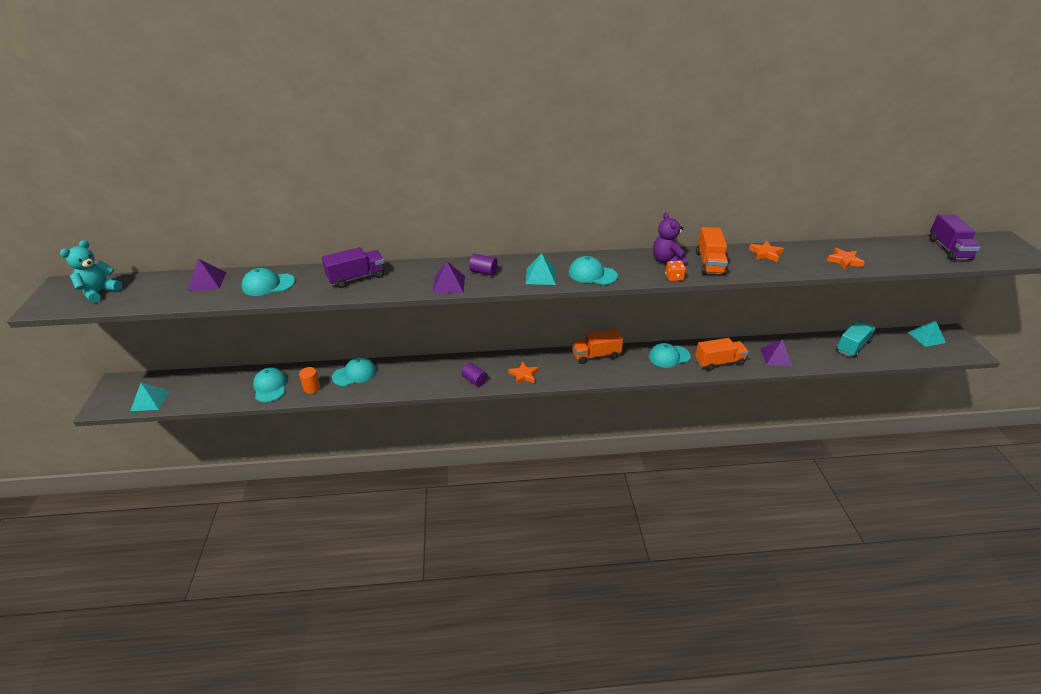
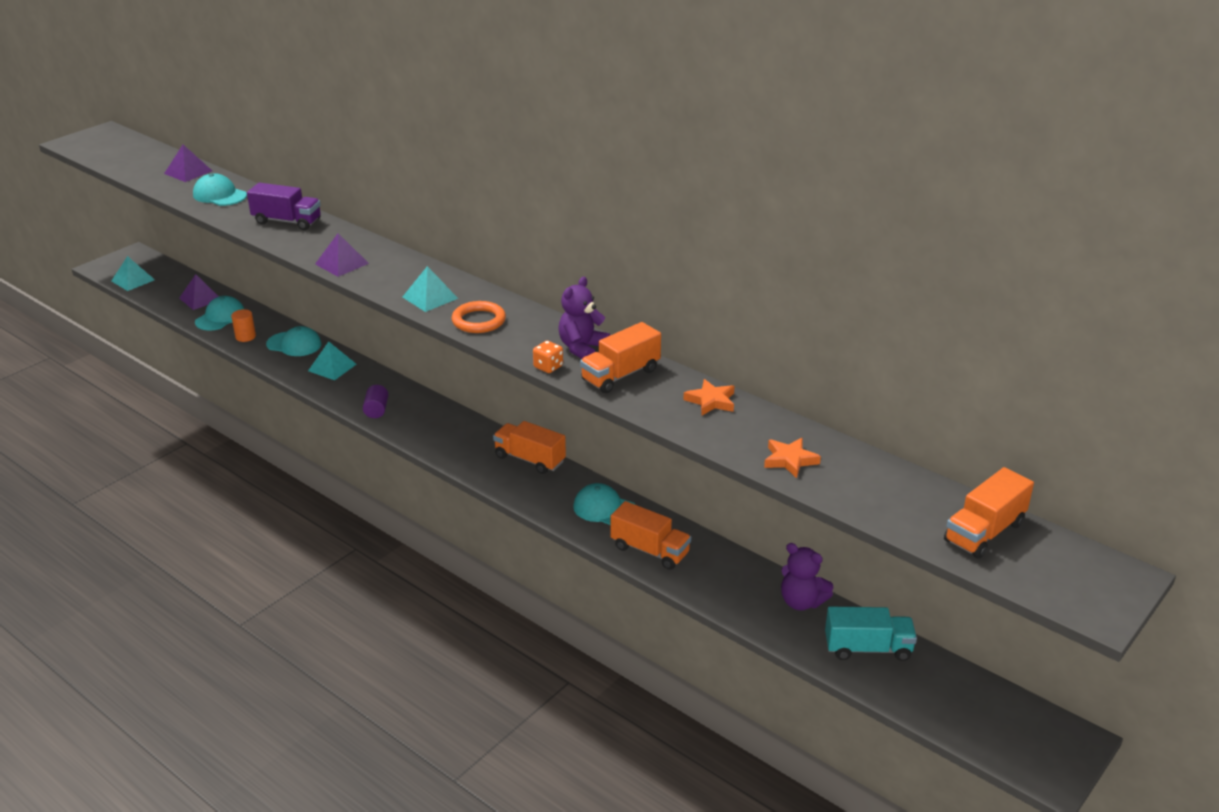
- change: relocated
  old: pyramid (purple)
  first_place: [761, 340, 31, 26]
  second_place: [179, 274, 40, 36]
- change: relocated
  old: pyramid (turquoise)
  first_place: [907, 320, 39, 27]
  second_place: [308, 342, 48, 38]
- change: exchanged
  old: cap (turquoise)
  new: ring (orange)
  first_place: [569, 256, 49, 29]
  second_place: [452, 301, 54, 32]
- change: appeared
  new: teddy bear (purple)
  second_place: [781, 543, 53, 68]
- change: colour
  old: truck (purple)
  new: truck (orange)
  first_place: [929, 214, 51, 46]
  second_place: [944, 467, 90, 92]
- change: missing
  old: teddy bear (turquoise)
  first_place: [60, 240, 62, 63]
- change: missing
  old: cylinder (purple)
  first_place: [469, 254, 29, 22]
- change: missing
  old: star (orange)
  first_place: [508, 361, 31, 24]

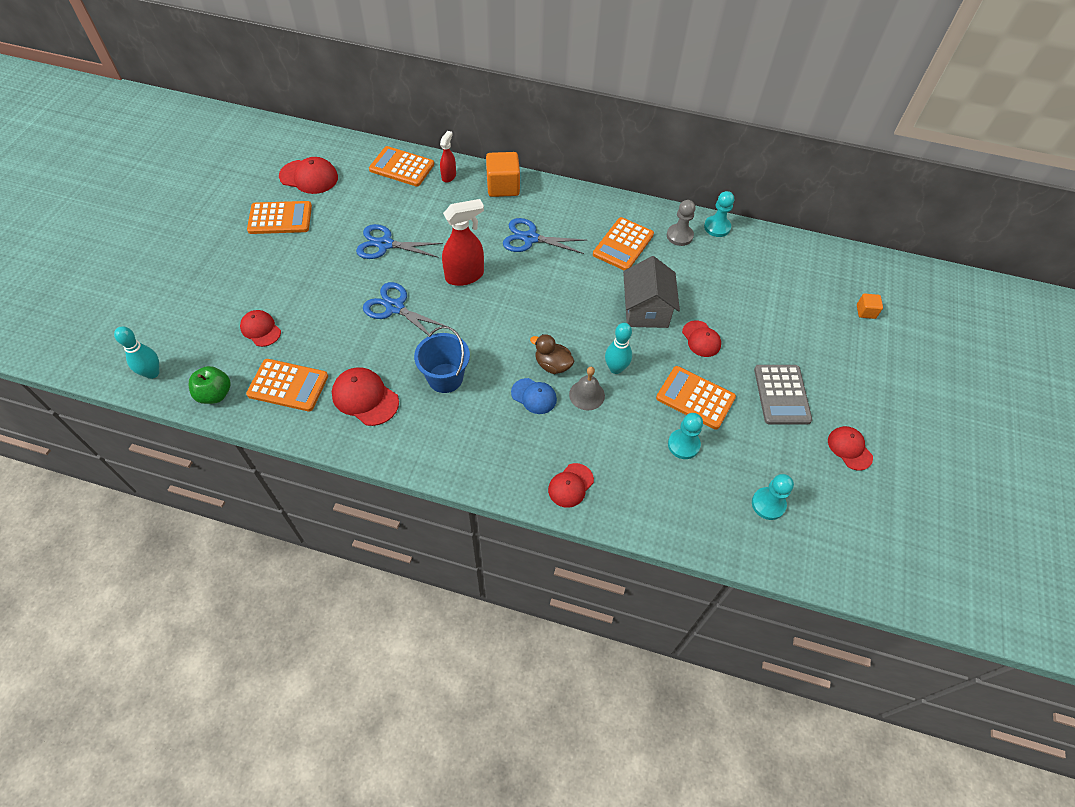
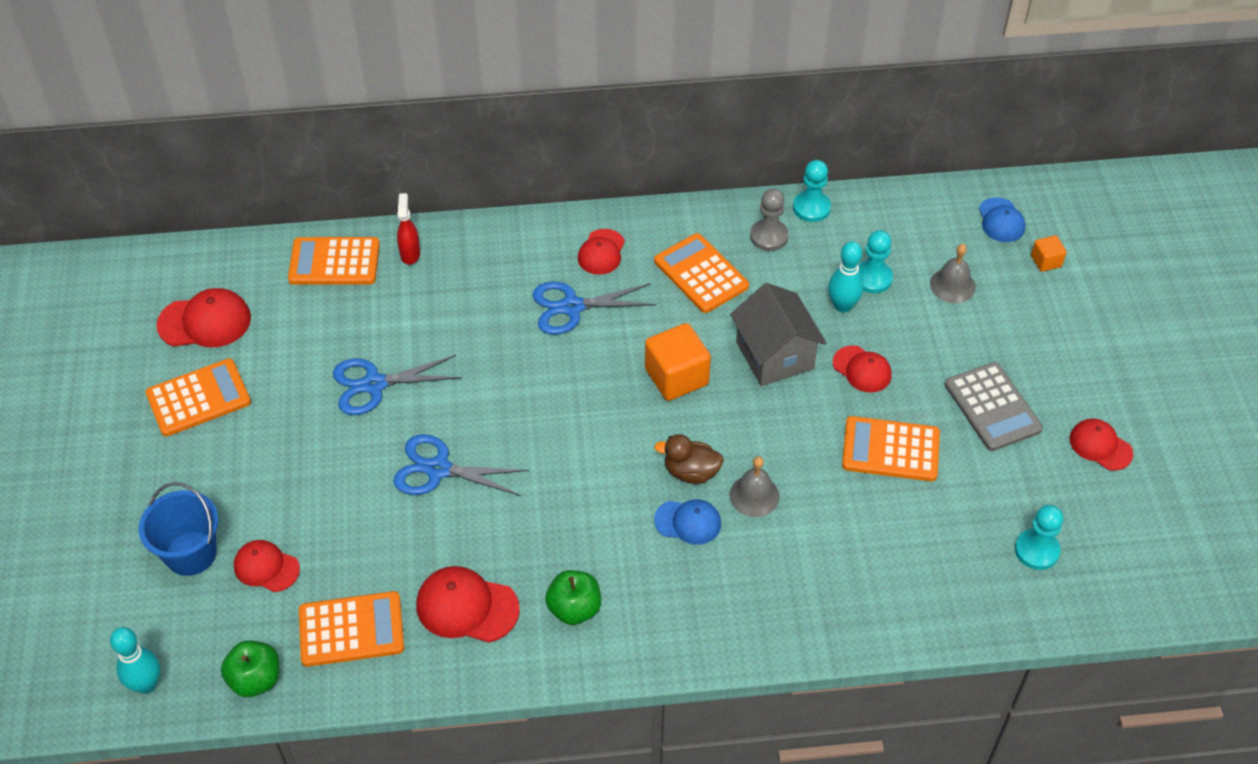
- change: relocated
  old: bucket (blue)
  first_place: [414, 326, 56, 67]
  second_place: [139, 482, 79, 94]
- change: appeared
  new: apple (green)
  second_place: [545, 570, 56, 55]
- change: relocated
  old: cap (red)
  first_place: [548, 463, 46, 45]
  second_place: [578, 229, 47, 46]
- change: relocated
  old: cube (orange)
  first_place: [486, 152, 34, 45]
  second_place: [645, 323, 66, 78]
- change: spun
  old: calculator (orange)
  first_place: [593, 217, 61, 53]
  second_place: [654, 233, 95, 80]
  degrees: 135
- change: relocated
  old: bowling pin (turquoise)
  first_place: [605, 323, 27, 51]
  second_place: [828, 241, 36, 71]
- change: relocated
  old: pawn (turquoise)
  first_place: [668, 413, 35, 46]
  second_place: [858, 230, 35, 63]
- change: appeared
  new: bell (grey)
  second_place: [930, 244, 46, 59]
- change: appeared
  new: cap (blue)
  second_place: [979, 197, 47, 45]
- change: missing
  old: spray bottle (red)
  first_place: [442, 199, 42, 87]

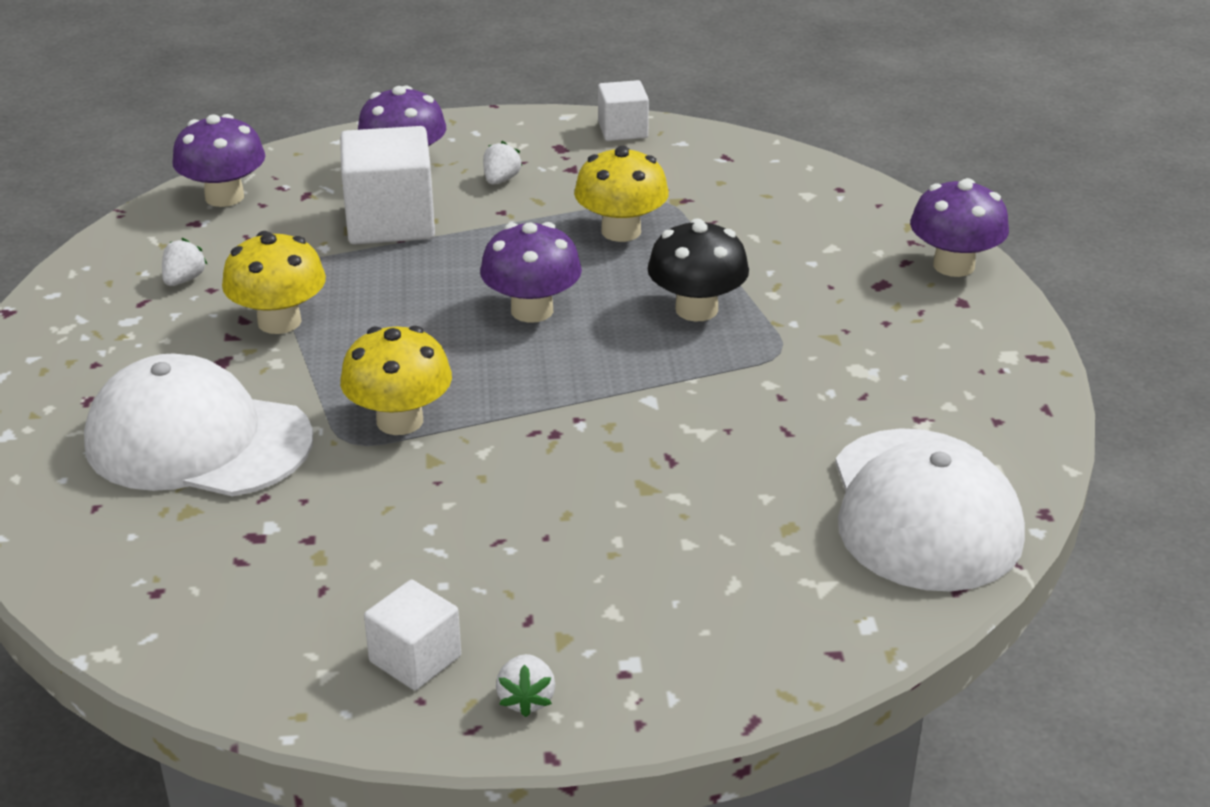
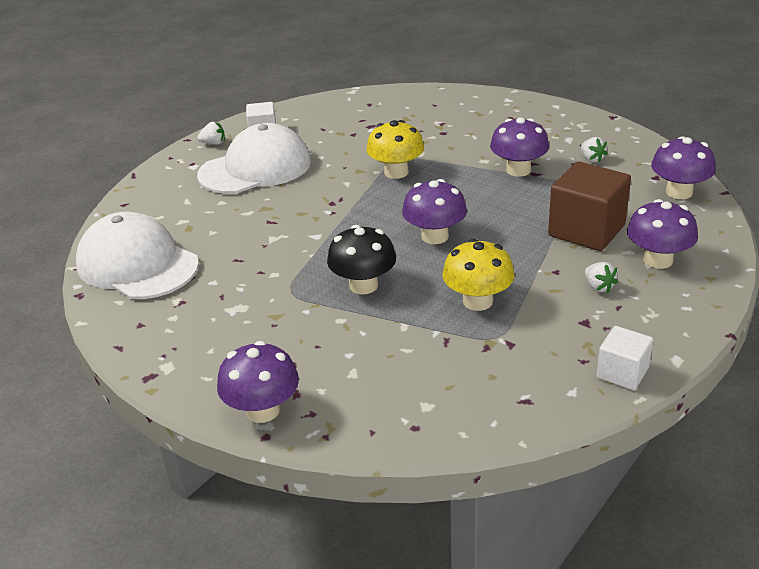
- change: spun
  old: strawberry (white)
  first_place: [496, 654, 59, 63]
  second_place: [197, 122, 28, 23]
  degrees: 135
- change: relocated
  old: cap (white)
  first_place: [84, 354, 229, 142]
  second_place: [197, 123, 114, 71]
- change: colour
  old: mushroom (yellow)
  new: mushroom (purple)
  first_place: [222, 231, 104, 103]
  second_place: [490, 117, 59, 60]
- change: colour
  old: cube (white)
  new: cube (brown)
  first_place: [340, 126, 95, 119]
  second_place: [548, 161, 83, 90]

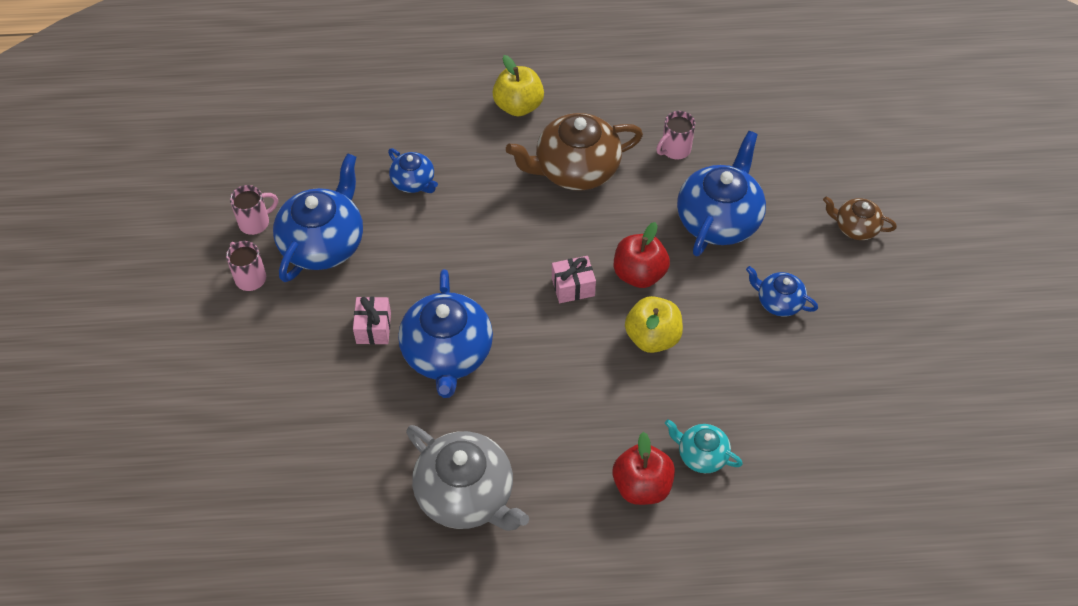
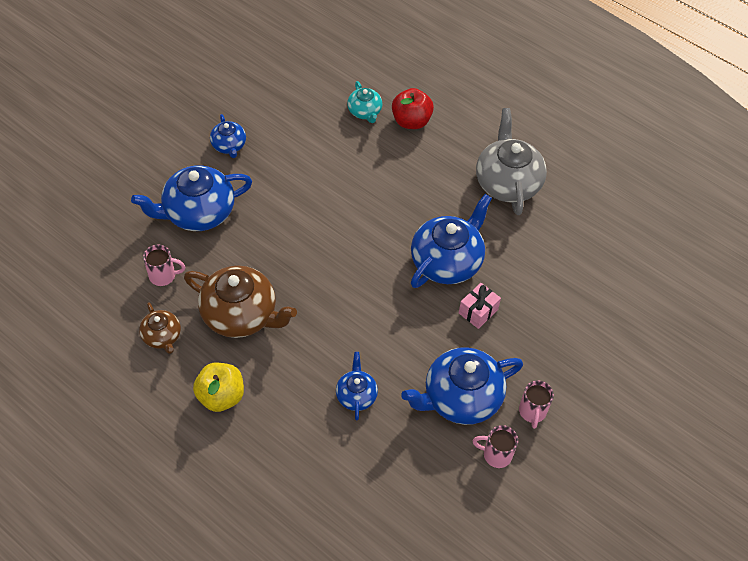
- change: relocated
  old: teapot (brown)
  first_place: [823, 196, 74, 44]
  second_place: [139, 302, 42, 52]
- change: missing
  old: gift (pink)
  first_place: [552, 256, 44, 47]
- change: missing
  old: apple (red)
  first_place: [614, 222, 56, 66]
- change: missing
  old: apple (yellow)
  first_place: [625, 296, 58, 57]

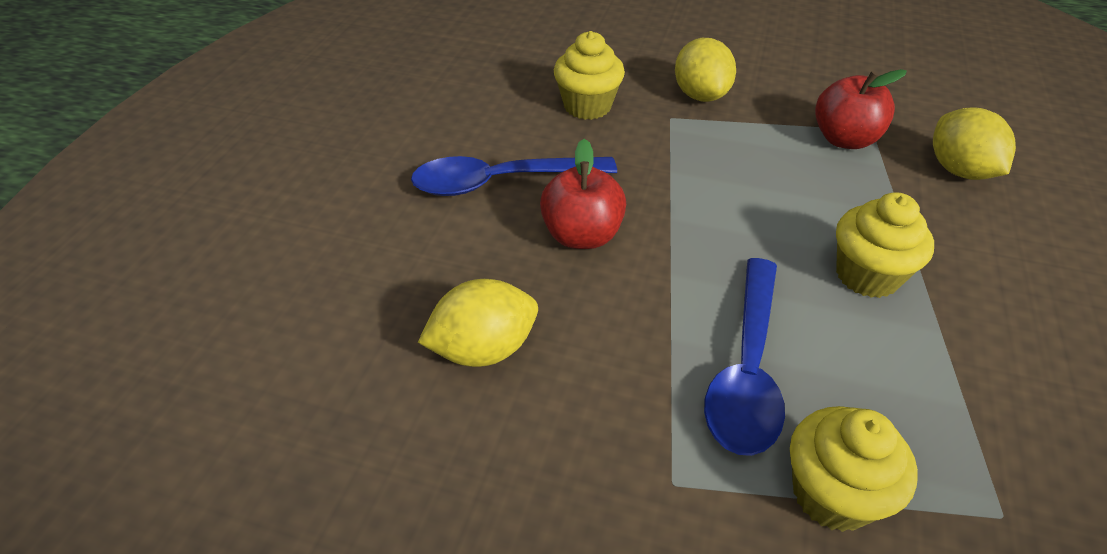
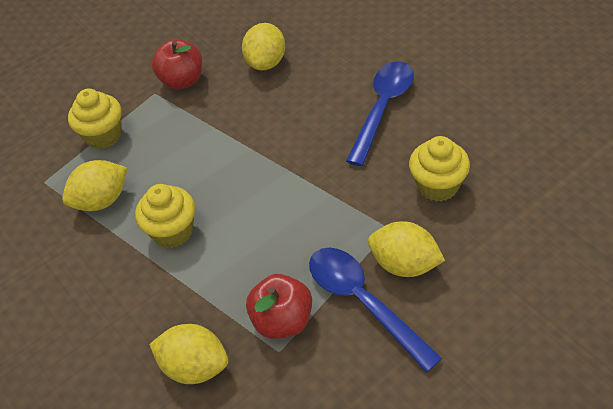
- change: appeared
  new: lemon (yellow)
  second_place: [62, 160, 65, 51]
- change: relocated
  old: apple (red)
  first_place: [540, 139, 86, 110]
  second_place: [152, 40, 50, 49]
- change: relocated
  old: spoon (blue)
  first_place: [704, 258, 81, 198]
  second_place: [309, 248, 133, 125]

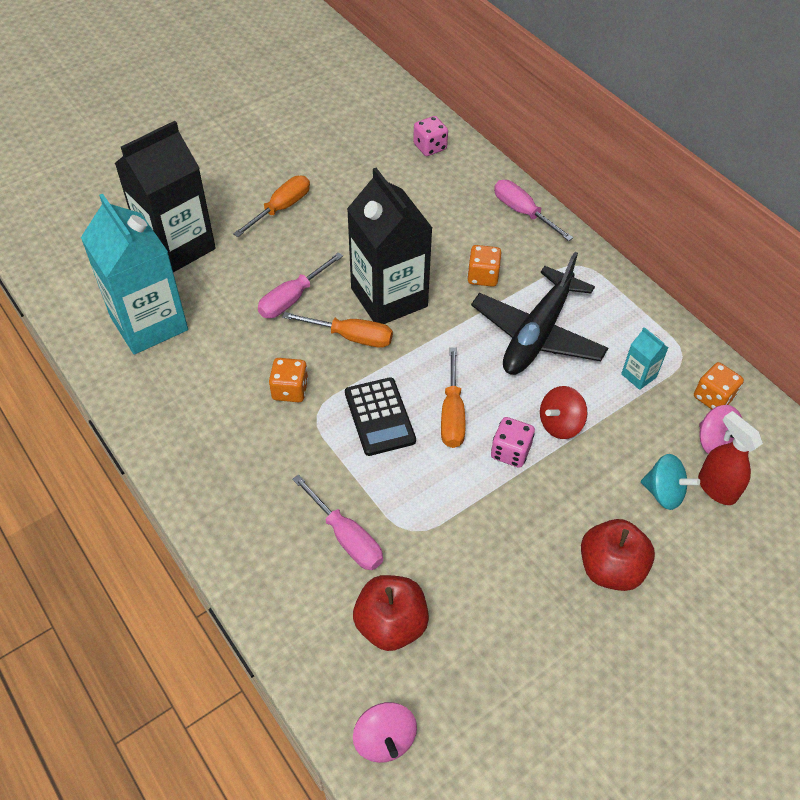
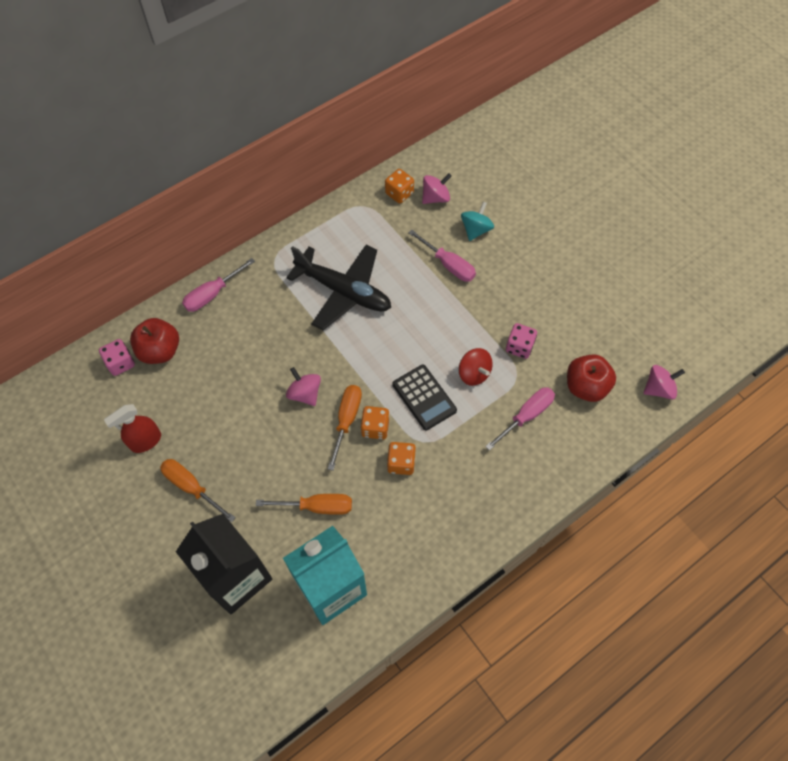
- change: relocated
  old: spray bottle (red)
  first_place: [698, 411, 65, 94]
  second_place: [104, 404, 57, 49]
- change: relocated
  old: apple (red)
  first_place: [581, 519, 74, 72]
  second_place: [130, 318, 49, 46]
- change: relocated
  old: screwdriver (orange)
  first_place: [441, 347, 25, 101]
  second_place: [256, 494, 96, 21]
- change: exchanged
  old: carton (black)
  new: spinning top (pink)
  first_place: [347, 168, 85, 156]
  second_place: [286, 367, 35, 39]
- change: relocated
  old: dice (orange)
  first_place: [467, 245, 34, 42]
  second_place: [361, 406, 29, 33]
- change: spun
  old: calculator (black)
  first_place: [345, 377, 71, 79]
  second_place: [392, 365, 65, 65]
  degrees: 75
- change: relocated
  old: screwdriver (pink)
  first_place: [258, 252, 85, 66]
  second_place: [408, 230, 68, 52]
- change: relocated
  old: spinning top (red)
  first_place: [540, 386, 47, 53]
  second_place: [459, 348, 34, 38]
- change: relocated
  old: dice (pink)
  first_place: [491, 417, 44, 51]
  second_place: [506, 323, 31, 36]
- change: missing
  old: carton (turquoise)
  first_place: [621, 327, 47, 63]

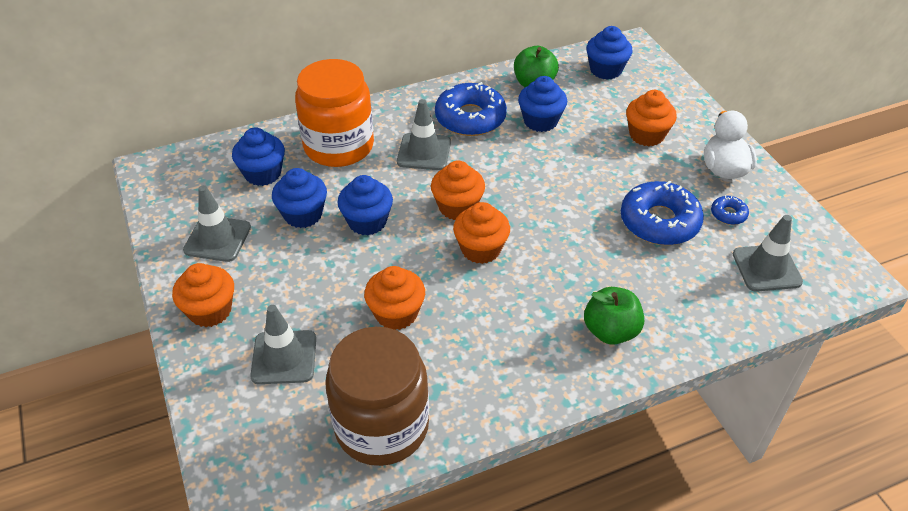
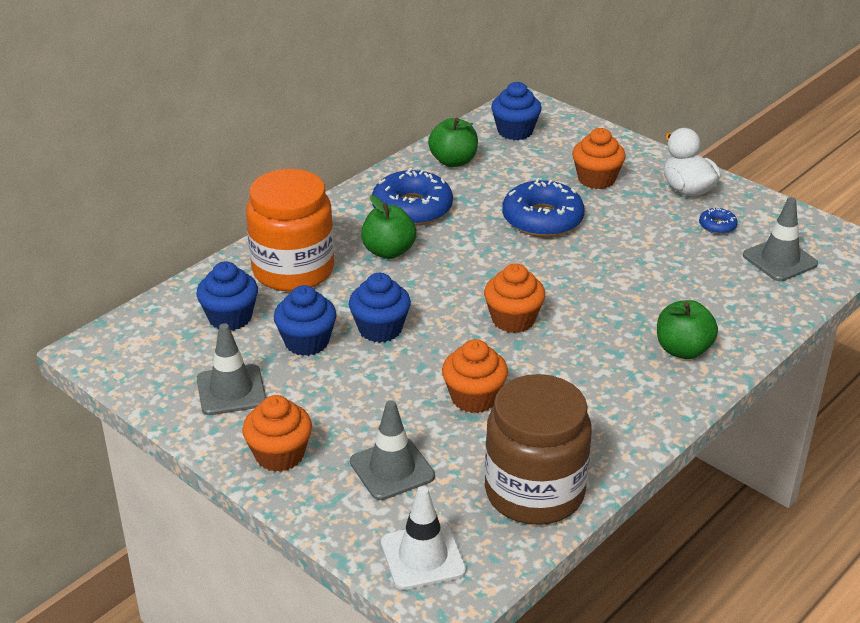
- change: exchanged
  old: traffic cone (grey)
  new: apple (green)
  first_place: [397, 99, 54, 71]
  second_place: [361, 195, 55, 64]
- change: appeared
  new: traffic cone (white)
  second_place: [381, 486, 85, 104]
- change: relocated
  old: donut (blue)
  first_place: [621, 180, 83, 65]
  second_place: [502, 178, 83, 59]
- change: missing
  old: cupcake (orange)
  first_place: [431, 160, 54, 60]
- change: missing
  old: cupcake (blue)
  first_place: [518, 76, 49, 56]

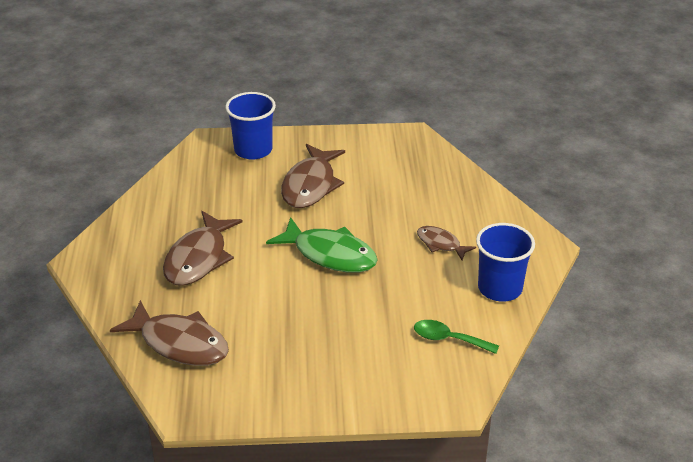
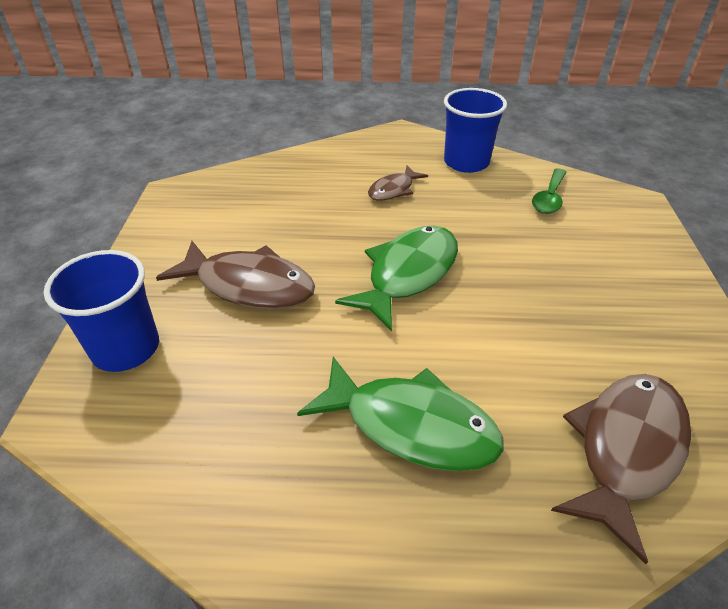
- change: colour
  old: fish (brown)
  new: fish (green)
  first_place: [163, 211, 80, 75]
  second_place: [297, 357, 207, 114]

